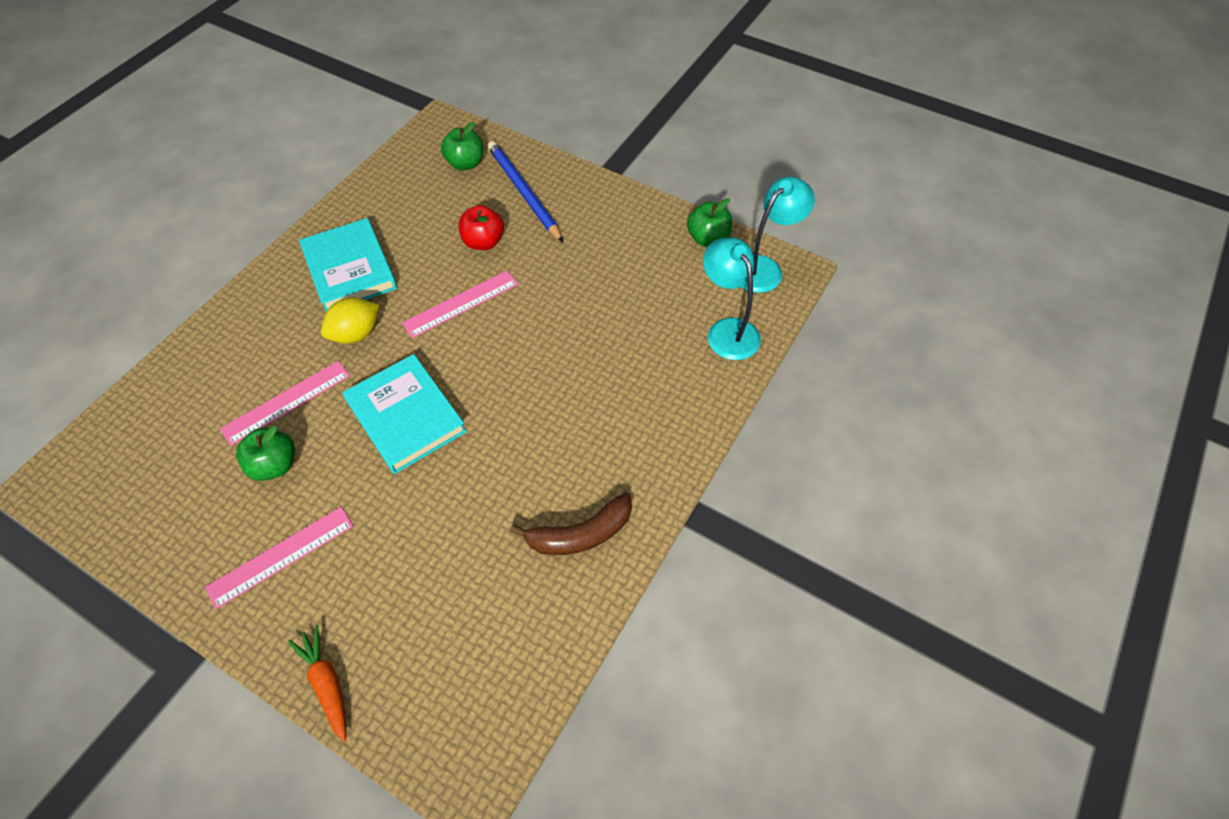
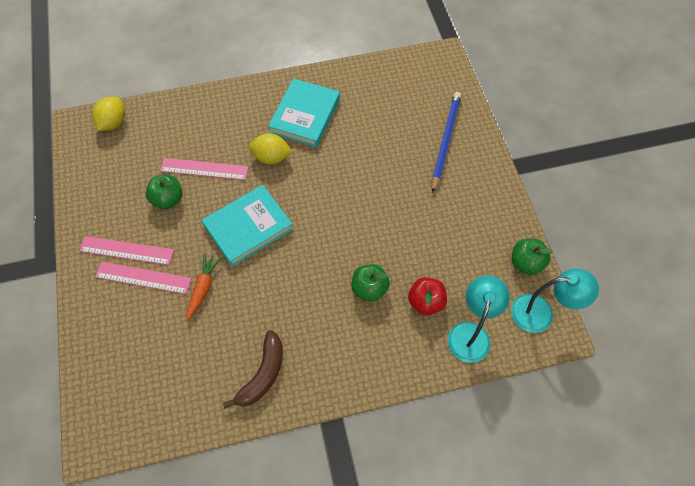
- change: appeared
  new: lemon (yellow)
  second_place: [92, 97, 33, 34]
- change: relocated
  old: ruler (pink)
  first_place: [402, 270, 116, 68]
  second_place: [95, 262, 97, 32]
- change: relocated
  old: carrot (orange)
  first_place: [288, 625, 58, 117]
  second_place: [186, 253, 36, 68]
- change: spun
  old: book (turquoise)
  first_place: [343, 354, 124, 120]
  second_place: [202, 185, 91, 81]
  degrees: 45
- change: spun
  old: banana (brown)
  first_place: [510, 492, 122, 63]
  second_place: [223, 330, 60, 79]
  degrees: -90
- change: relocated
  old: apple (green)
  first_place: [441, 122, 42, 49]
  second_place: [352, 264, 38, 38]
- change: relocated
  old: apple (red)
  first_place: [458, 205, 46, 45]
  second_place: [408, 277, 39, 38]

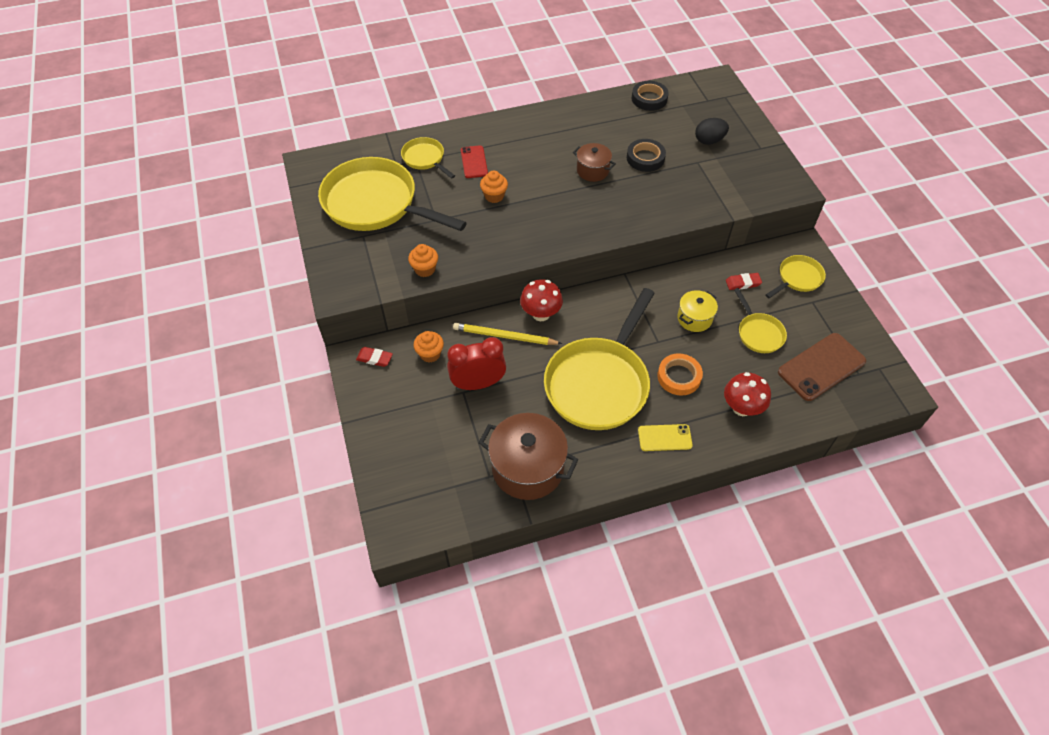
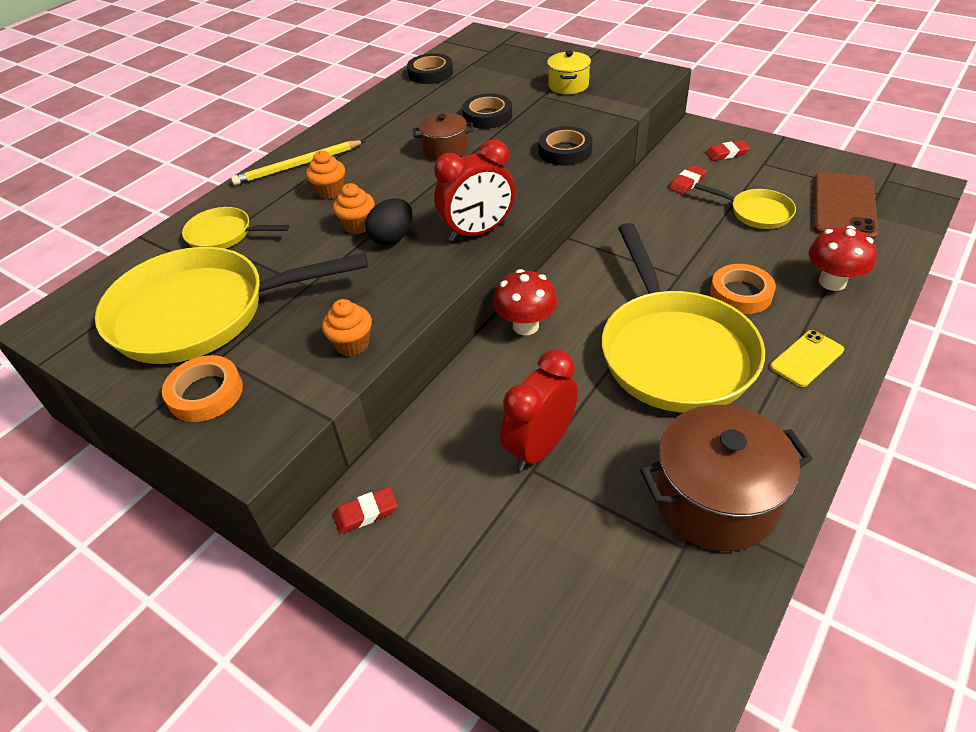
- change: appeared
  new: tape (orange)
  second_place: [162, 355, 81, 67]
- change: relocated
  old: pencil (yellow)
  first_place: [453, 323, 109, 22]
  second_place: [231, 140, 134, 45]
- change: relocated
  old: cupcake (orange)
  first_place: [413, 331, 31, 31]
  second_place: [306, 150, 39, 49]
- change: relocated
  old: egg (black)
  first_place: [695, 118, 34, 27]
  second_place: [365, 198, 48, 47]
- change: appeared
  new: clock (red)
  second_place: [434, 139, 81, 102]
- change: appeared
  new: tape (black)
  second_place: [538, 126, 55, 40]
- change: relocated
  old: pot (yellow)
  first_place: [677, 290, 41, 42]
  second_place: [547, 51, 44, 43]
- change: exchanged
  old: pan (yellow)
  new: eraser (red)
  first_place: [765, 255, 61, 43]
  second_place: [706, 140, 44, 21]
- change: missing
  old: phone (red)
  first_place: [461, 145, 27, 33]

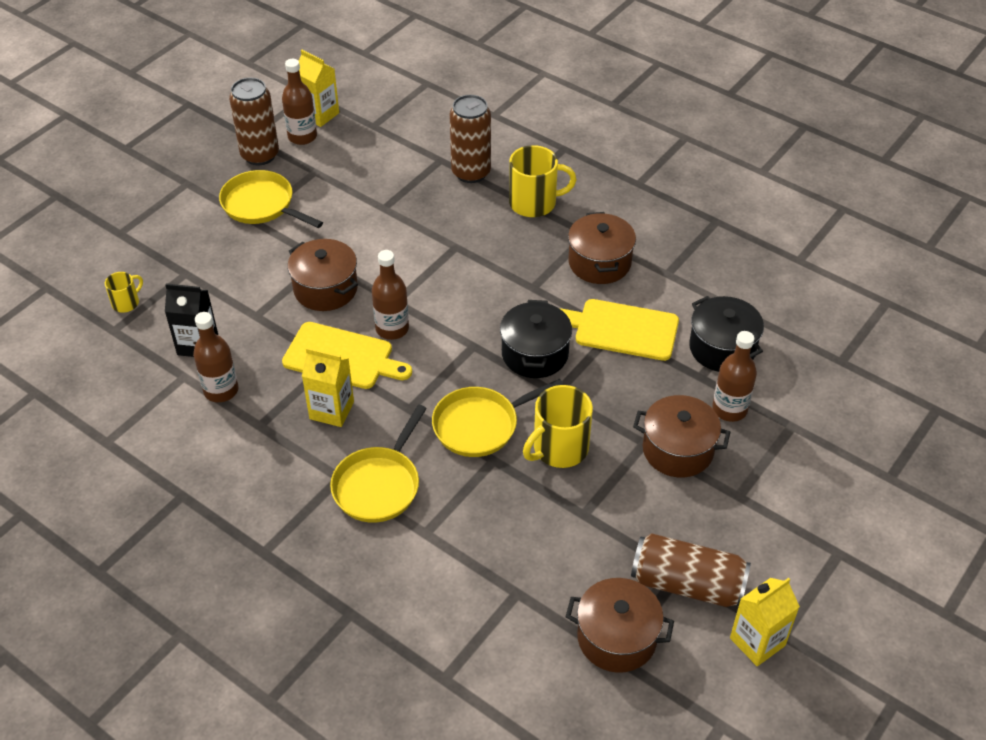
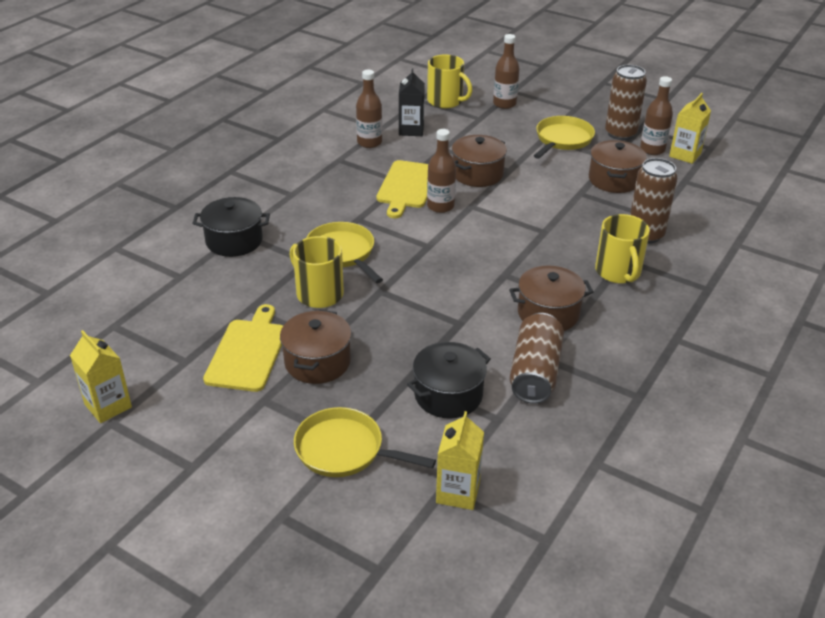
- change: relocated
  old: pot (black)
  first_place: [500, 300, 72, 78]
  second_place: [192, 197, 78, 60]
- change: relocated
  old: cutting board (yellow)
  first_place: [561, 299, 118, 62]
  second_place: [203, 304, 80, 88]
- change: relocated
  old: pan (yellow)
  first_place: [330, 405, 97, 118]
  second_place: [294, 407, 142, 70]
- change: size
  old: mug (yellow)
  first_place: [105, 272, 38, 41]
  second_place: [427, 54, 45, 54]
  factor: 1.85
- change: relocated
  old: carton (yellow)
  first_place: [302, 348, 52, 79]
  second_place: [436, 411, 48, 99]
- change: relocated
  old: bottle (brown)
  first_place: [712, 331, 45, 91]
  second_place: [493, 34, 27, 75]
- change: relocated
  old: can (brown)
  first_place: [631, 533, 120, 74]
  second_place: [510, 313, 54, 91]
- change: relocated
  old: pot (brown)
  first_place: [566, 578, 108, 95]
  second_place: [589, 140, 58, 53]

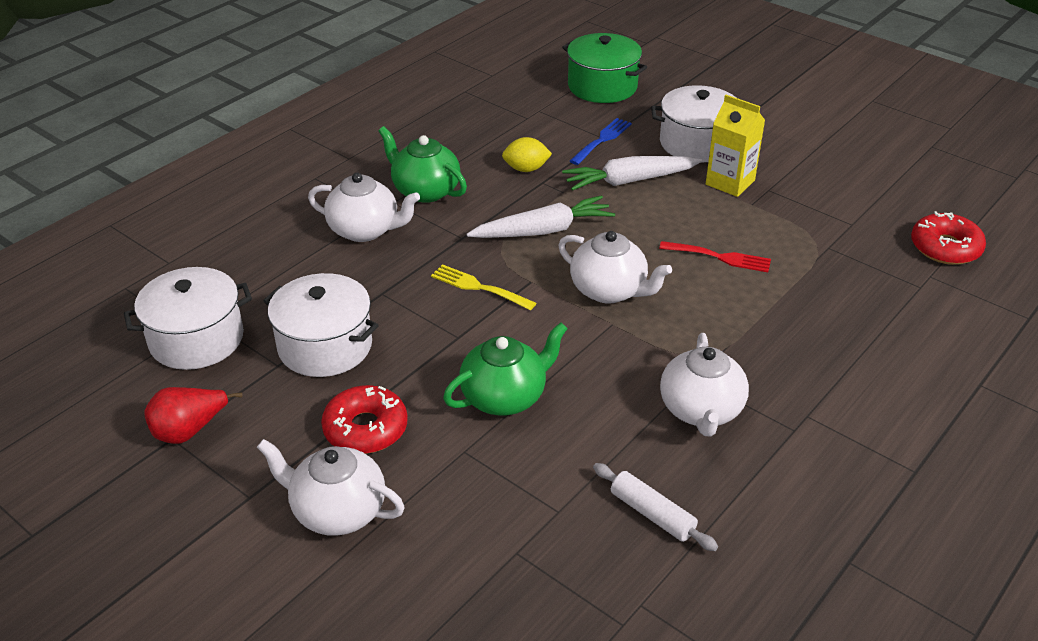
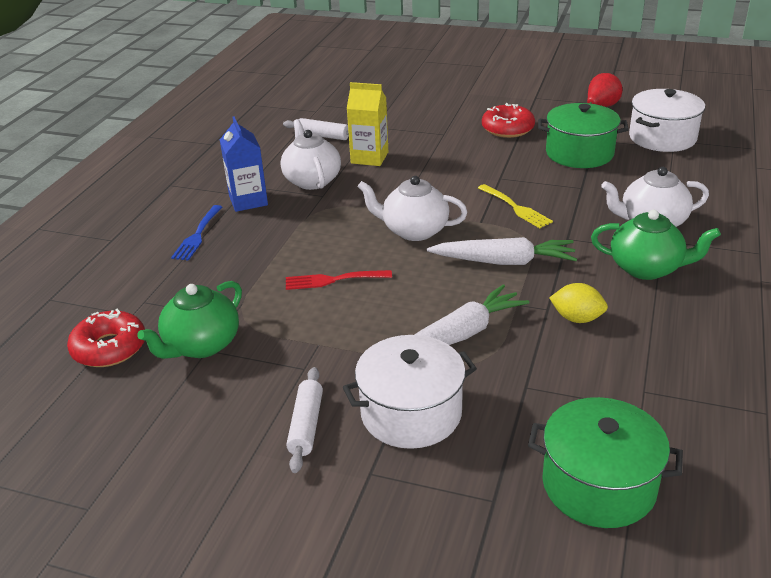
- change: relocated
  old: teapot (green)
  first_place: [443, 322, 125, 94]
  second_place: [137, 281, 105, 78]
- change: relocated
  old: fork (blue)
  first_place: [570, 118, 62, 47]
  second_place: [171, 205, 51, 56]
- change: appeared
  new: carton (blue)
  second_place: [220, 116, 48, 96]
- change: appeared
  new: rolling pin (white)
  second_place: [286, 367, 37, 106]
- change: relocated
  old: carton (yellow)
  first_place: [706, 95, 59, 102]
  second_place: [347, 82, 41, 84]
- change: spun
  old: carrot (white)
  first_place: [466, 195, 149, 43]
  second_place: [427, 237, 150, 28]
  degrees: -135
- change: spun
  old: fork (yellow)
  first_place: [431, 264, 105, 47]
  second_place: [478, 184, 75, 44]
  degrees: 45
- change: colour
  old: pot (white)
  new: pot (green)
  first_place: [263, 273, 116, 104]
  second_place: [538, 103, 91, 65]
- change: spun
  old: lemon (yellow)
  first_place: [502, 137, 50, 35]
  second_place: [549, 283, 59, 40]
  degrees: 45
- change: missing
  old: teapot (white)
  first_place: [257, 439, 148, 97]

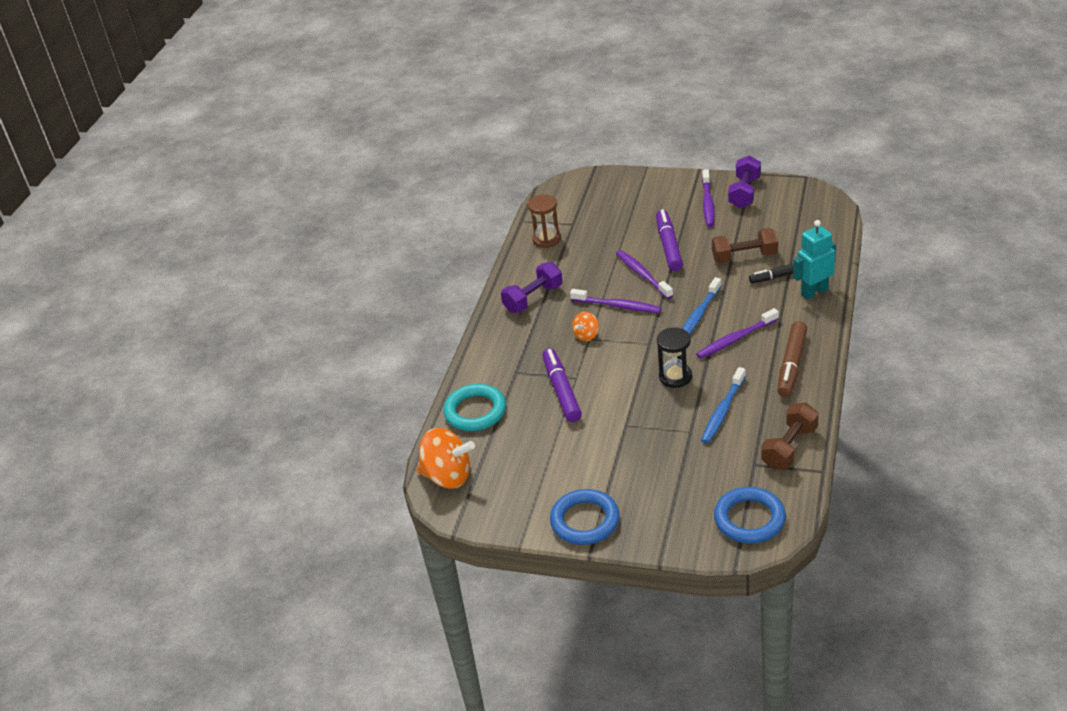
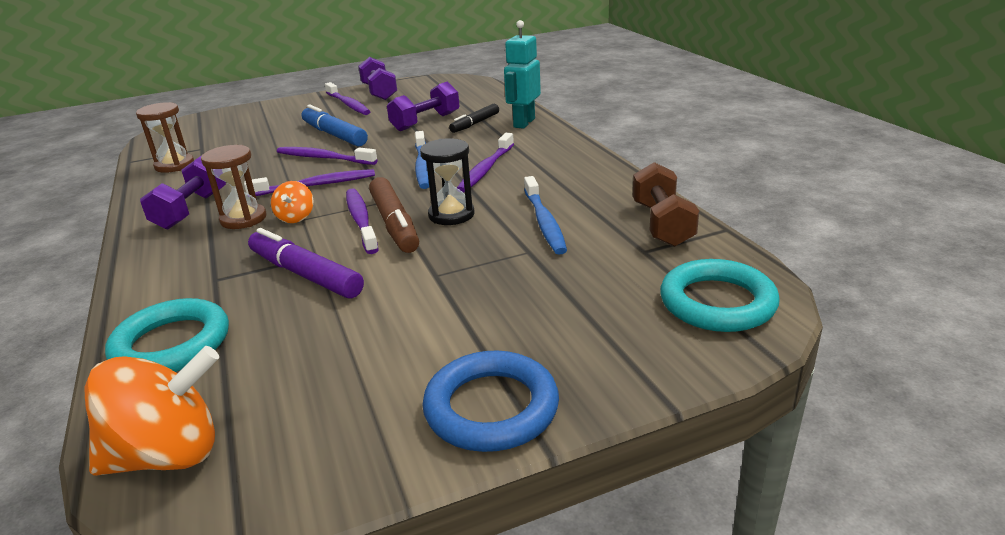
- change: appeared
  new: hourglass (brown)
  second_place: [201, 145, 65, 84]
- change: colour
  old: marker (purple)
  new: marker (blue)
  first_place: [656, 209, 27, 62]
  second_place: [302, 105, 66, 41]
- change: appeared
  new: toothbrush (purple)
  second_place: [346, 188, 33, 66]
- change: relocated
  old: marker (brown)
  first_place: [777, 321, 30, 76]
  second_place: [369, 177, 50, 76]
- change: colour
  old: dumbbell (brown)
  new: dumbbell (purple)
  first_place: [712, 228, 66, 36]
  second_place: [387, 82, 72, 49]
- change: colour
  old: ring (blue)
  new: ring (turquoise)
  first_place: [714, 487, 72, 57]
  second_place: [660, 259, 120, 73]

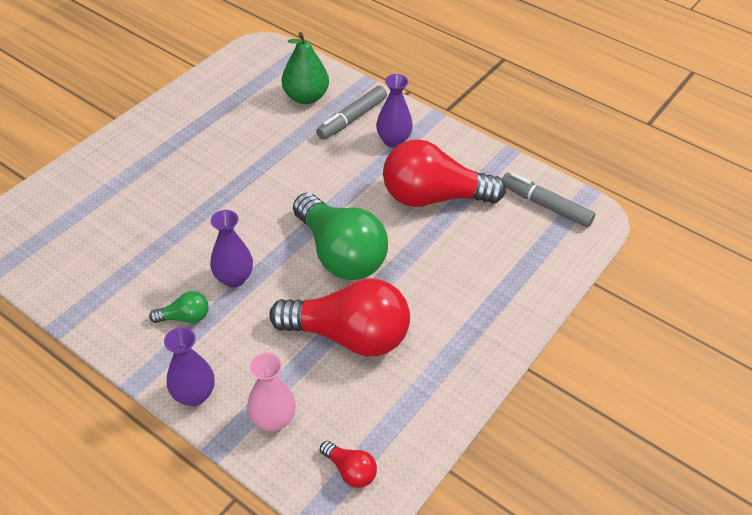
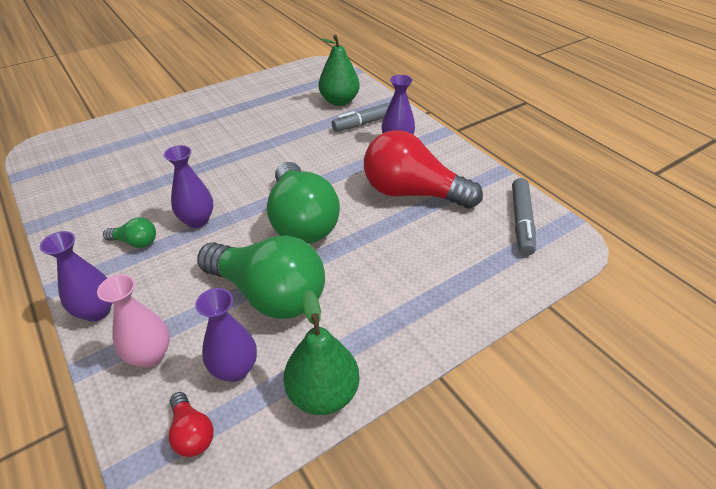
- change: appeared
  new: vase (purple)
  second_place: [195, 288, 62, 94]
- change: colour
  old: light bulb (red)
  new: light bulb (green)
  first_place: [269, 278, 141, 78]
  second_place: [197, 235, 128, 84]
- change: appeared
  new: pear (green)
  second_place: [284, 289, 76, 126]
- change: spun
  old: marker (grey)
  first_place: [502, 173, 93, 55]
  second_place: [512, 178, 24, 78]
  degrees: -135

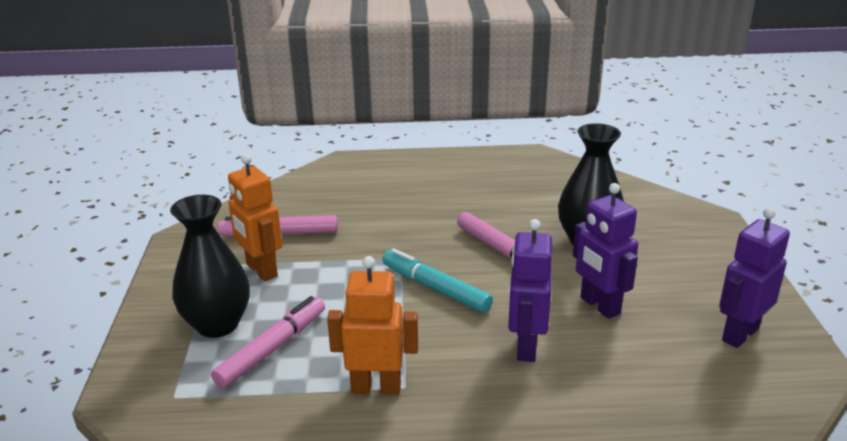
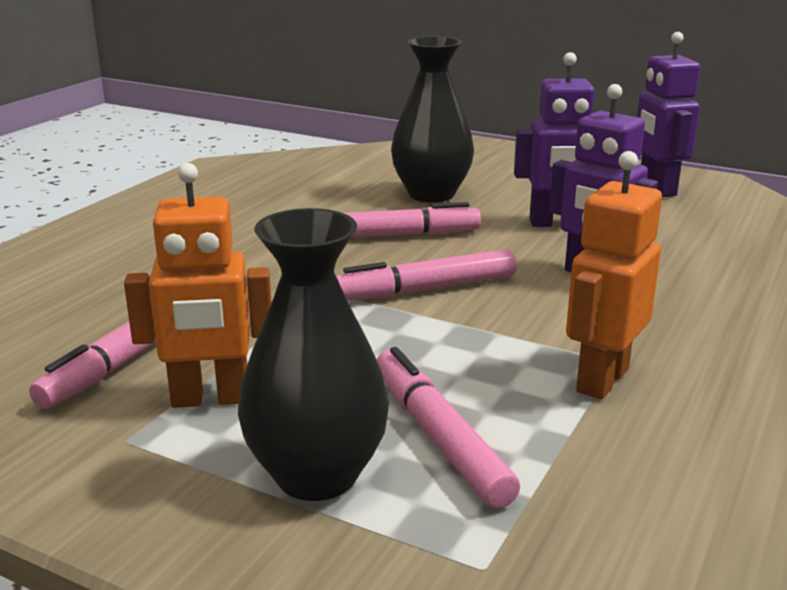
- change: colour
  old: marker (turquoise)
  new: marker (pink)
  first_place: [382, 248, 111, 65]
  second_place: [336, 249, 181, 51]

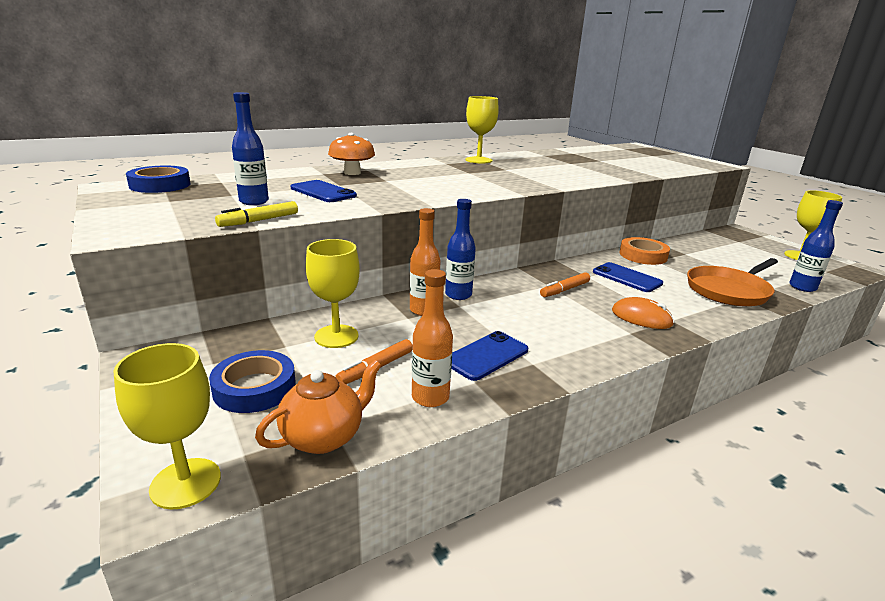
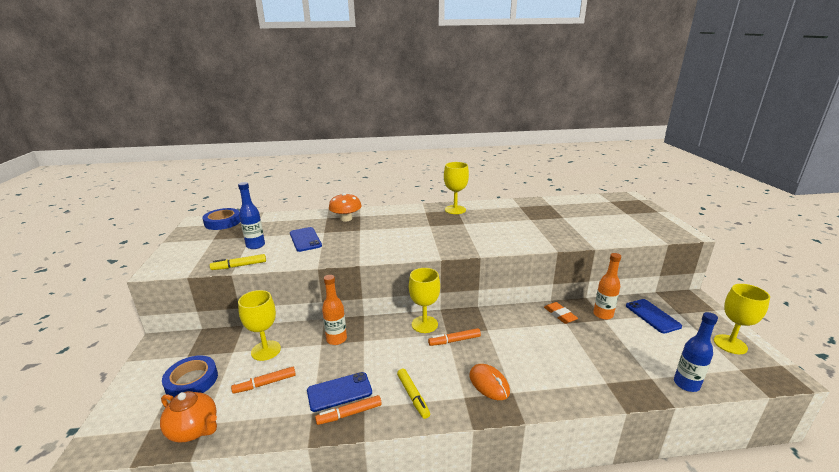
- change: spun
  old: teapot (orange)
  first_place: [255, 360, 127, 94]
  second_place: [160, 391, 57, 52]
  degrees: 45
- change: appeared
  new: marker (orange)
  second_place: [315, 395, 67, 30]
- change: appeared
  new: marker (yellow)
  second_place: [397, 369, 33, 50]
- change: relocated
  old: goblet (yellow)
  first_place: [113, 343, 108, 167]
  second_place: [409, 268, 31, 65]
- change: exchanged
  old: tape (orange)
  new: eraser (orange)
  first_place: [619, 237, 51, 28]
  second_place: [544, 302, 34, 22]
- change: relocated
  old: bottle (orange)
  first_place: [412, 269, 41, 138]
  second_place: [593, 253, 28, 67]
- change: relocated
  old: phone (blue)
  first_place: [593, 262, 70, 30]
  second_place: [626, 299, 56, 34]
- change: missing
  old: bottle (blue)
  first_place: [445, 199, 31, 101]
- change: missing
  old: pan (orange)
  first_place: [687, 258, 91, 48]

